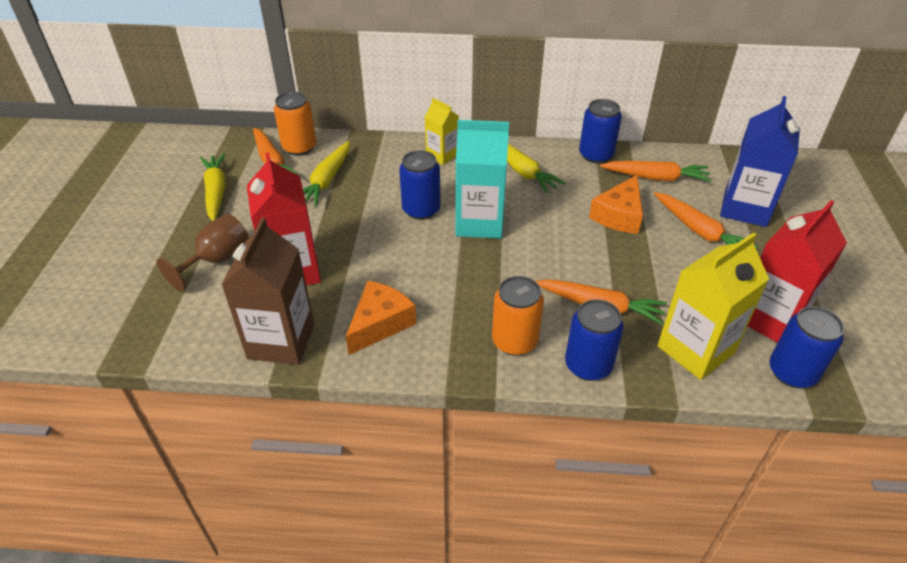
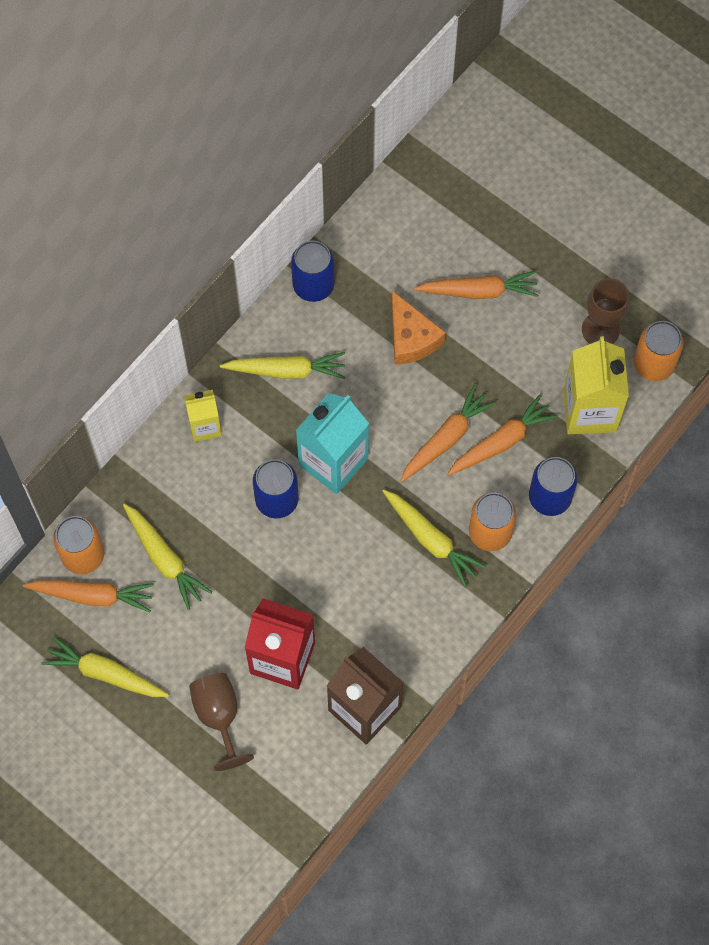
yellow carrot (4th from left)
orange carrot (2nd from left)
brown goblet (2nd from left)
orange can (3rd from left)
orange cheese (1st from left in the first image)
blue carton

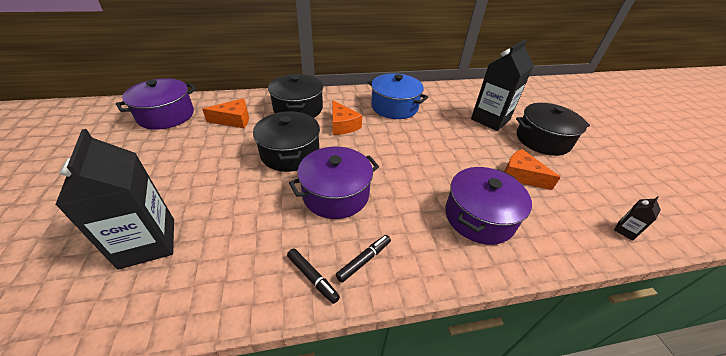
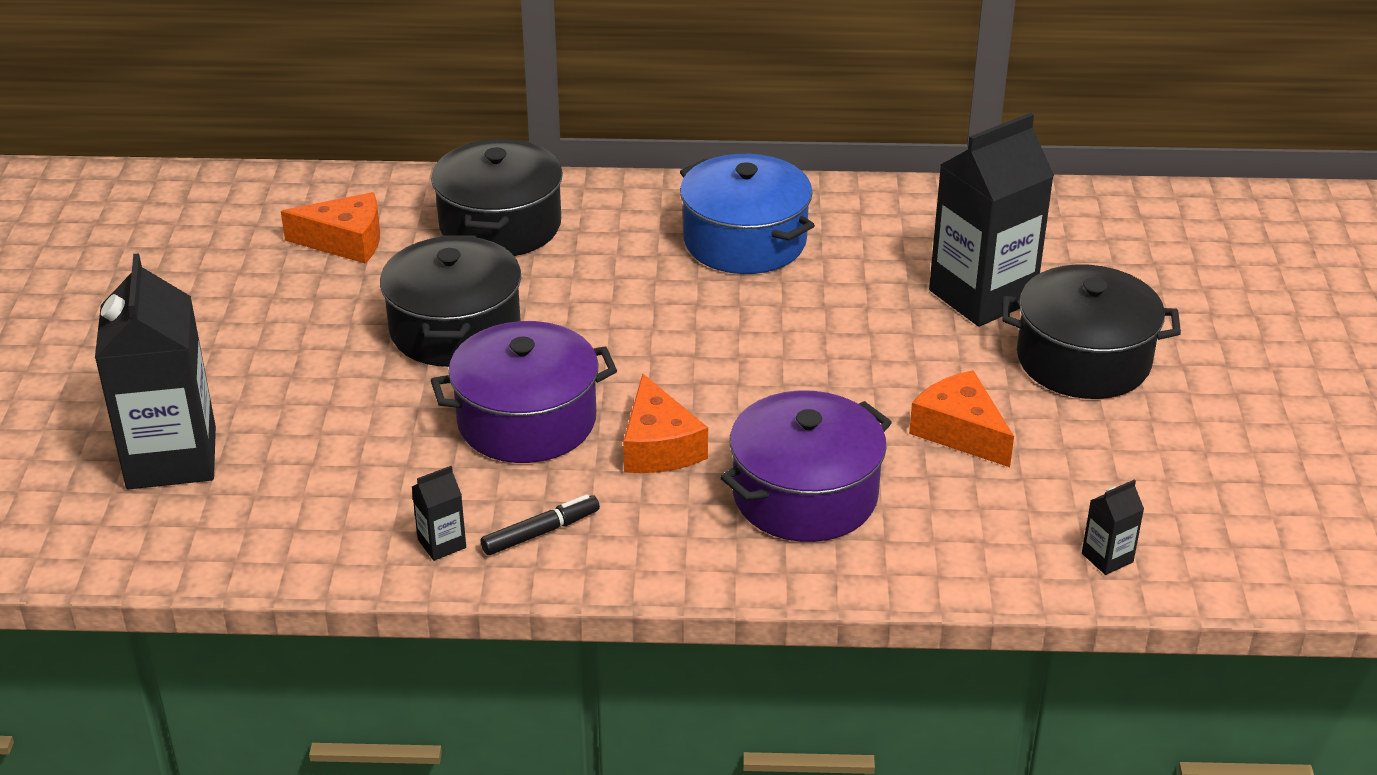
black carton (2nd from left)
orange cheese (2nd from left)
purple pot (1st from left in the first image)

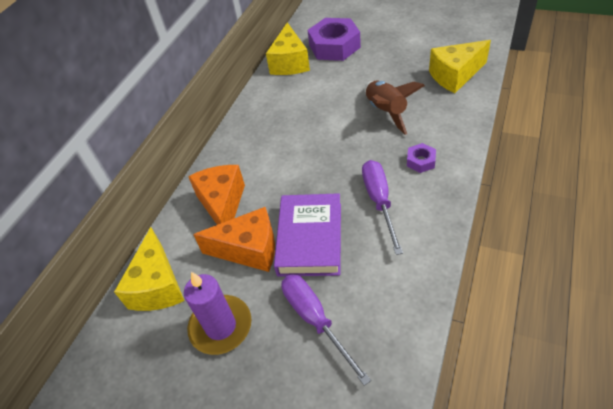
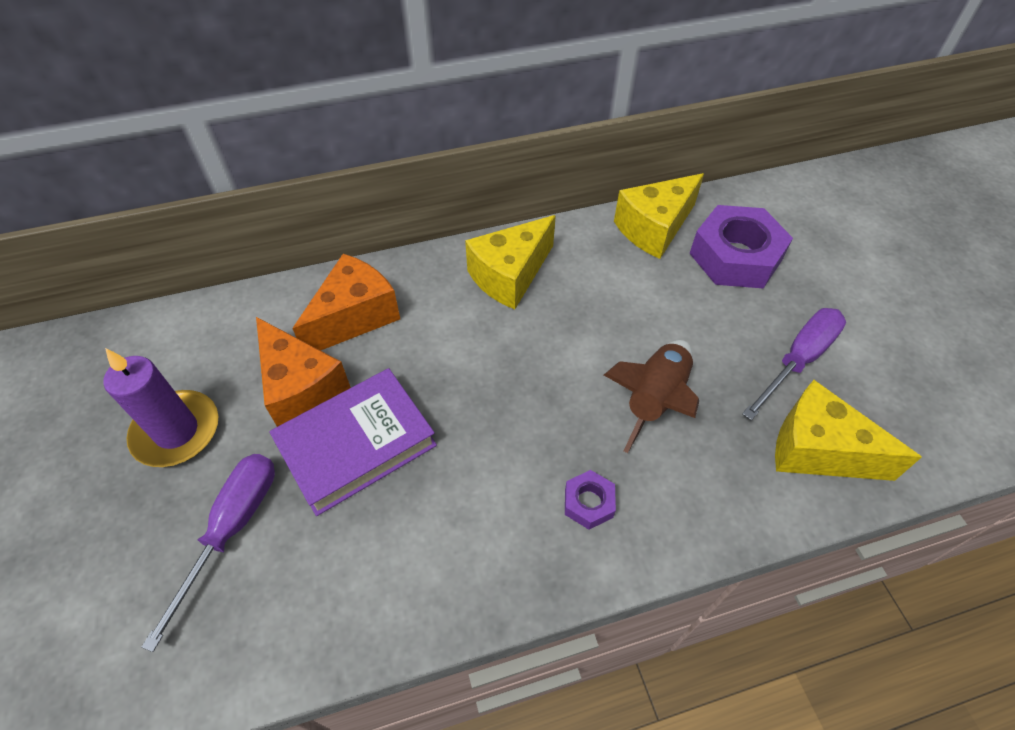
yellow cheese (1st from left)
purple screwdriver (2nd from left)

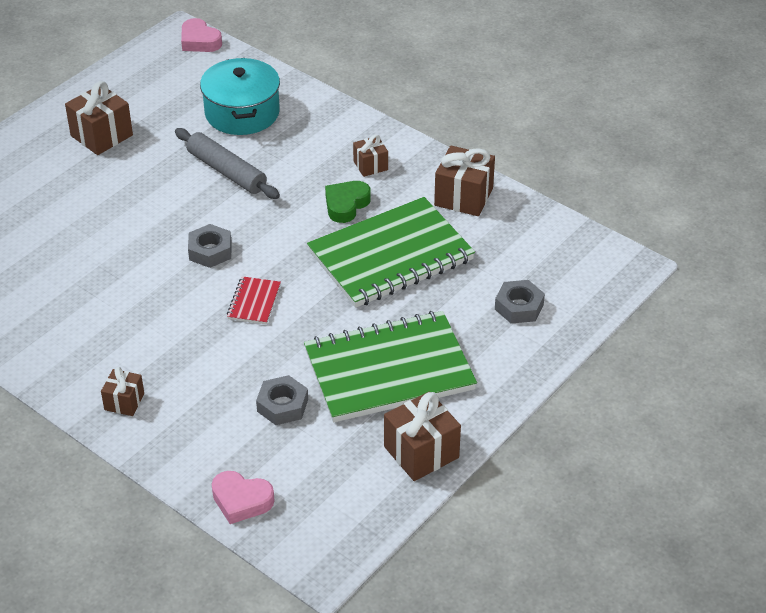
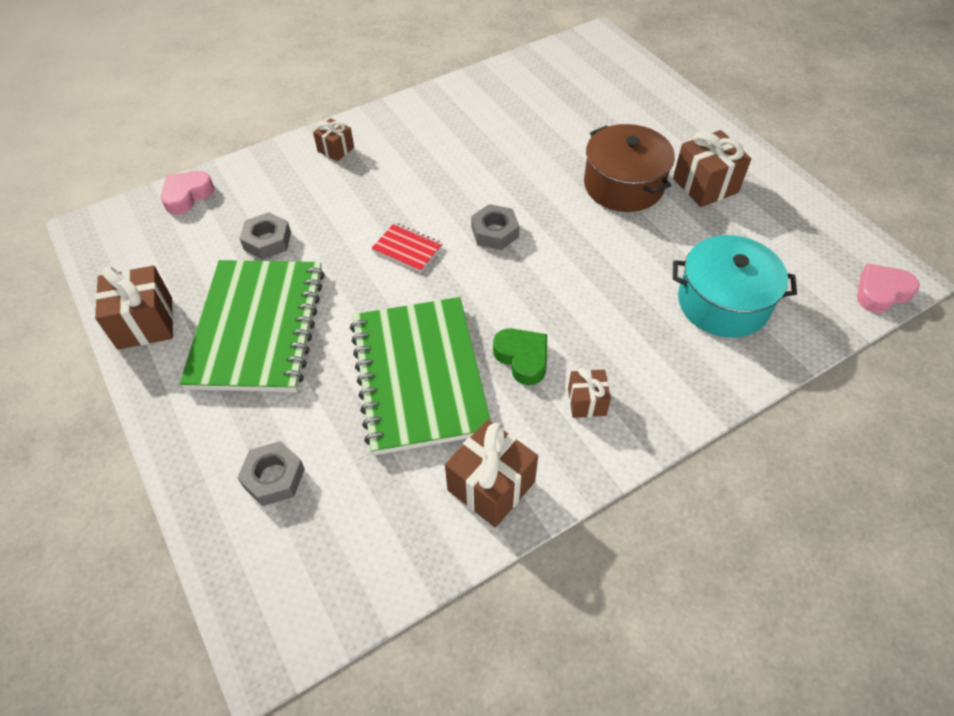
brown pot
grey rolling pin

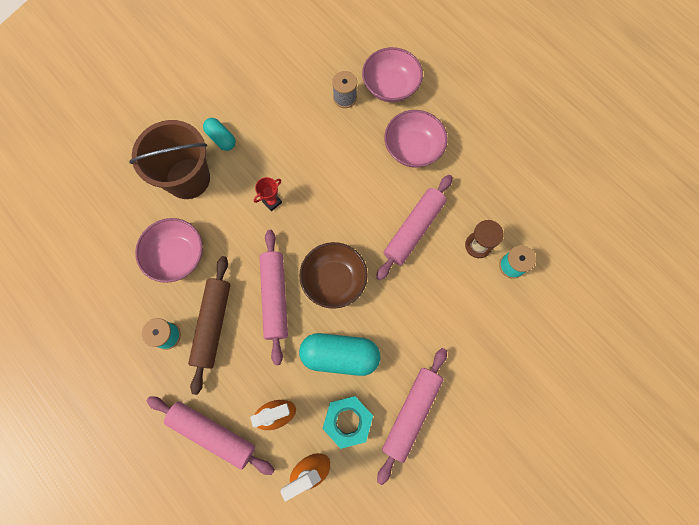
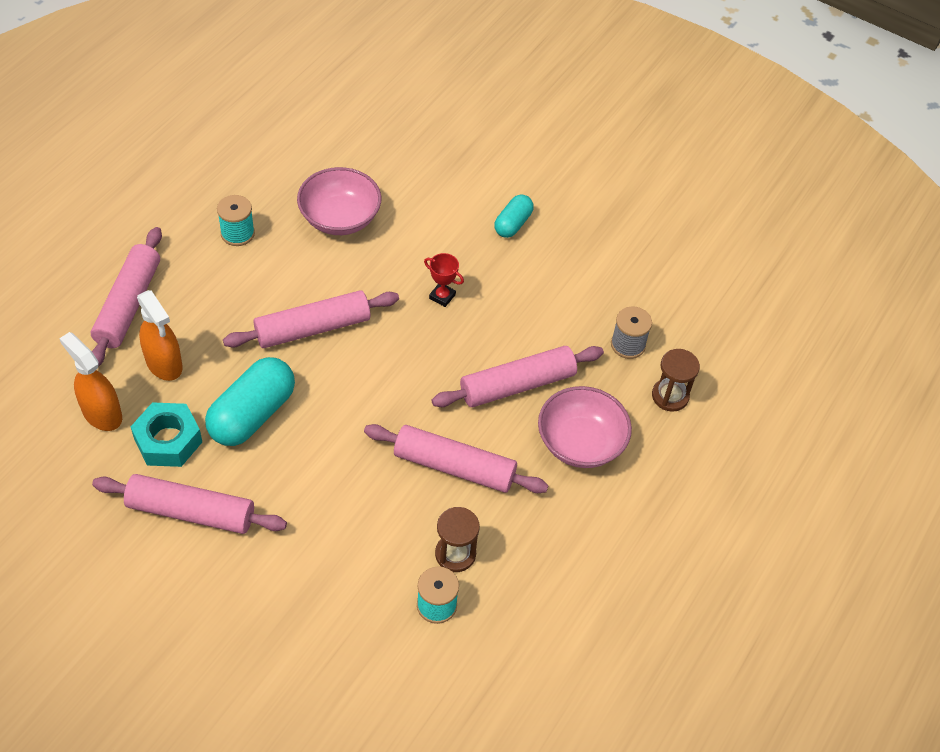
turquoise capsule (1st from left)
pink rolling pin (5th from left)
brown hourglass (2nd from left)
brown bucket
brown rolling pin
brown bowl

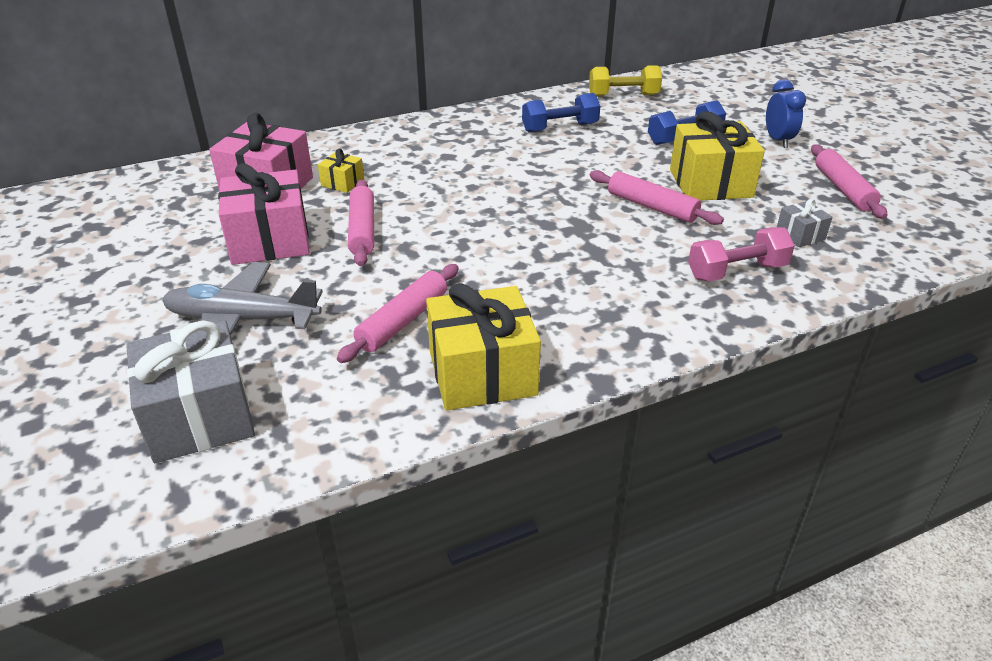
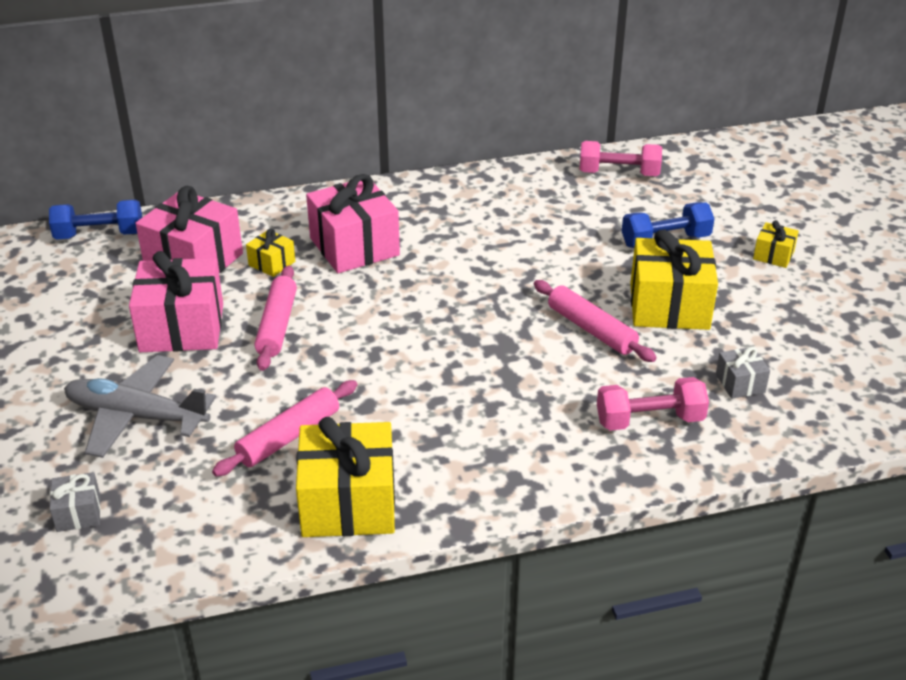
blue dumbbell (1st from left)
grey gift (1st from left)
pink gift (3rd from left)
pink dumbbell (1st from left)
yellow gift (4th from left)
pink rolling pin (4th from left in the first image)

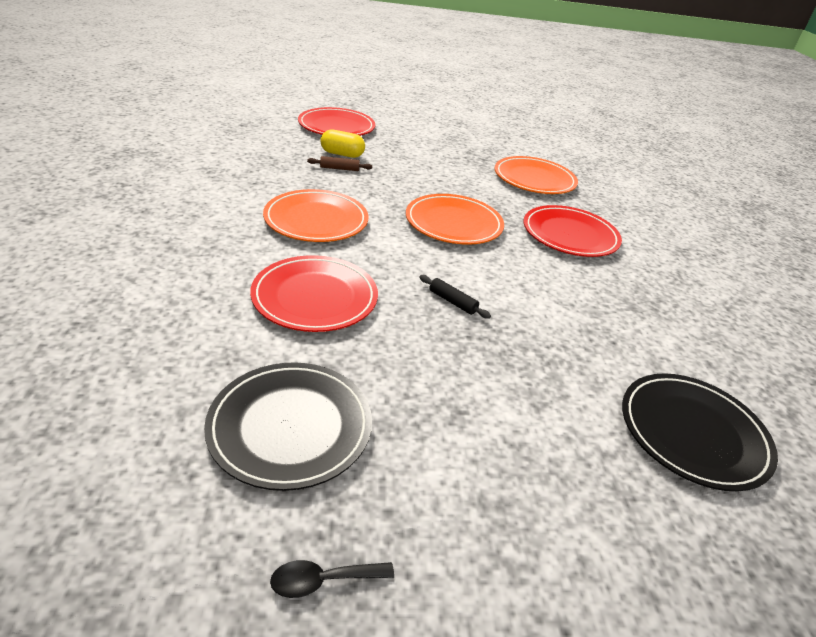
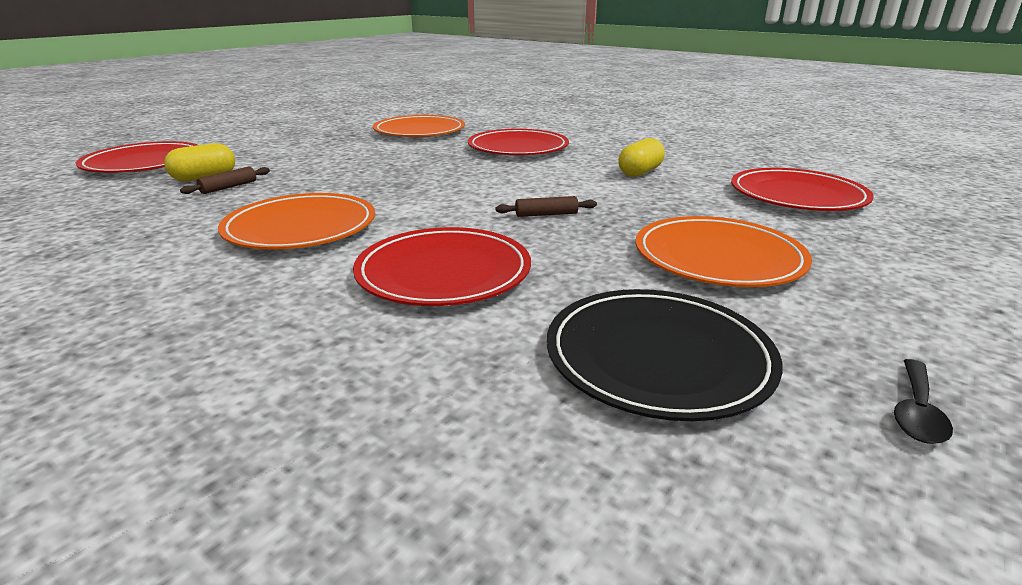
brown rolling pin (2nd from left)
yellow capsule (2nd from left)
orange plate (3rd from left)
red plate (4th from left)

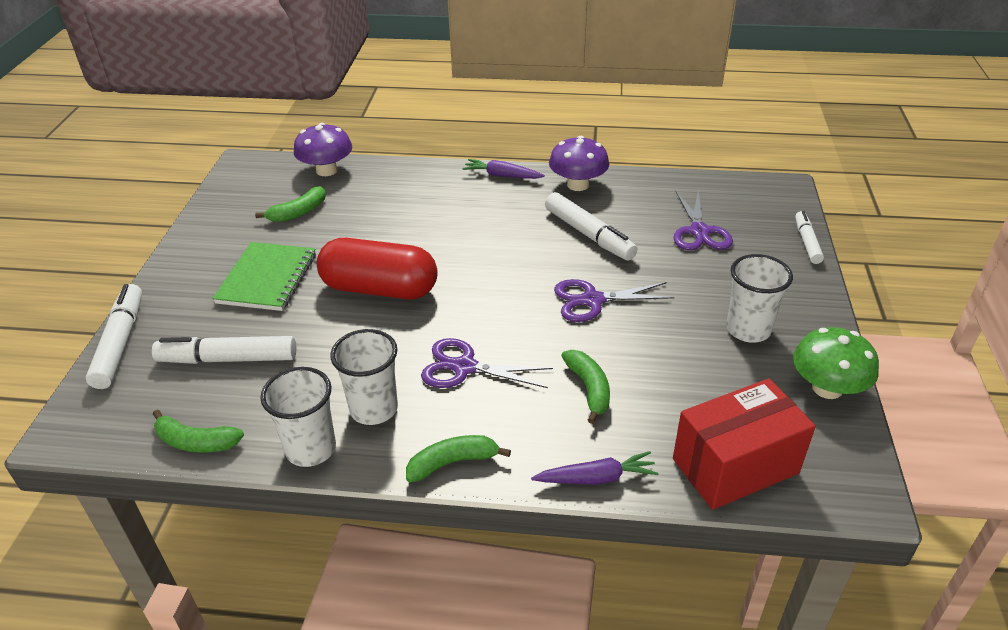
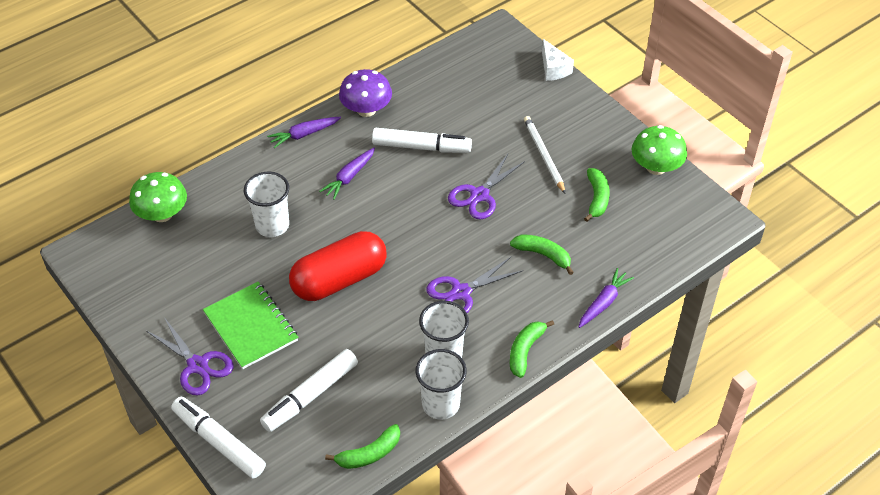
green mushroom (1st from left)
purple scissors (1st from left)
white cup (1st from left)
purple carrot (2nd from left)
white pencil
white cheese
green banana (4th from left)
red box

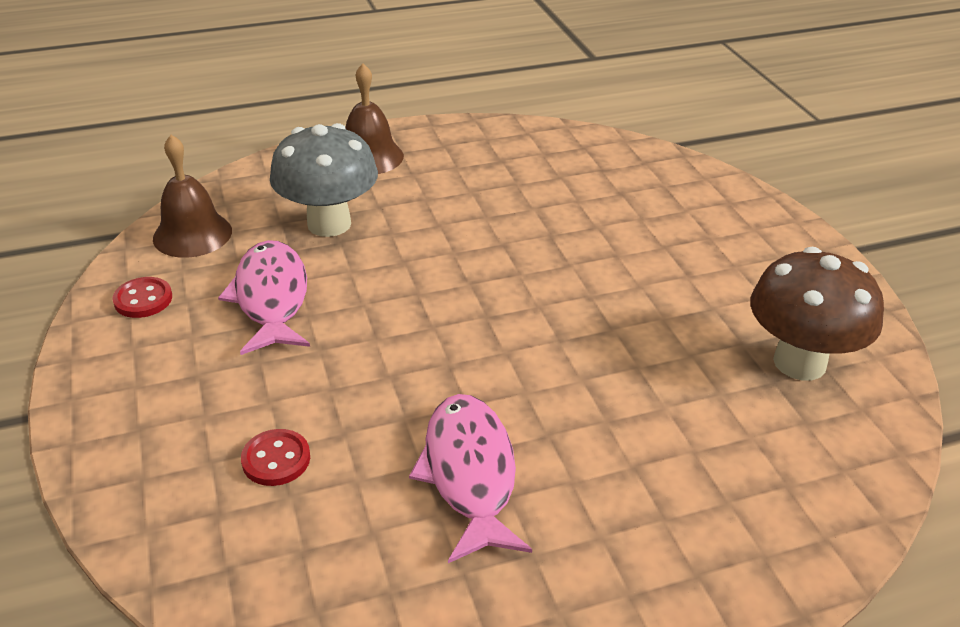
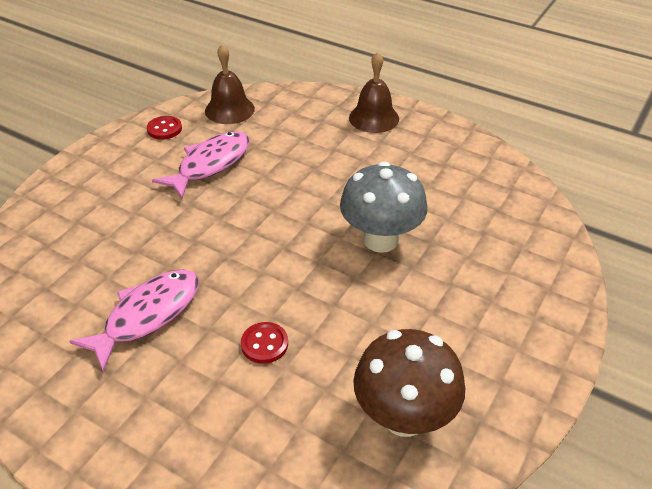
red button (2nd from left)
grey mushroom

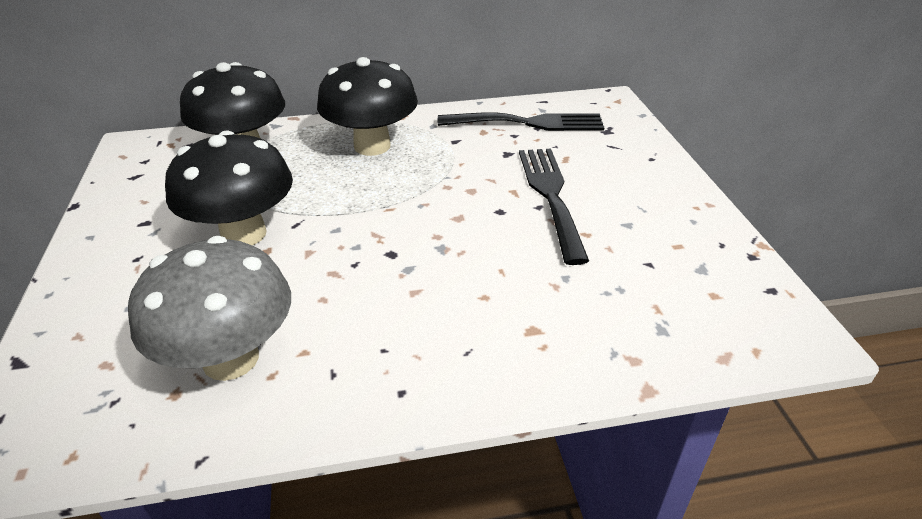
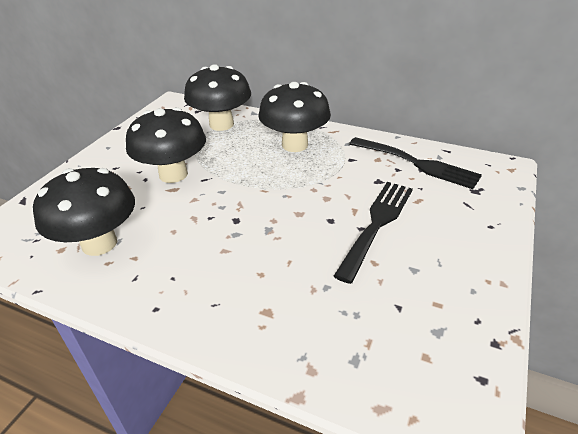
black mushroom (1st from left)

